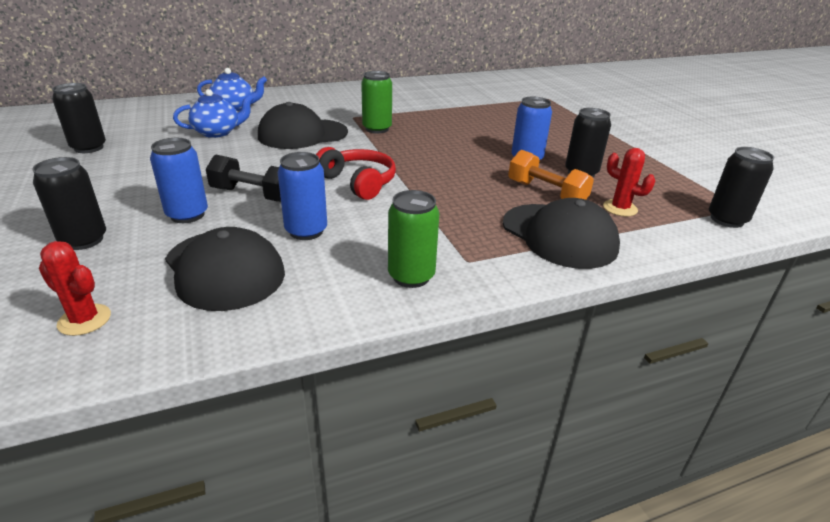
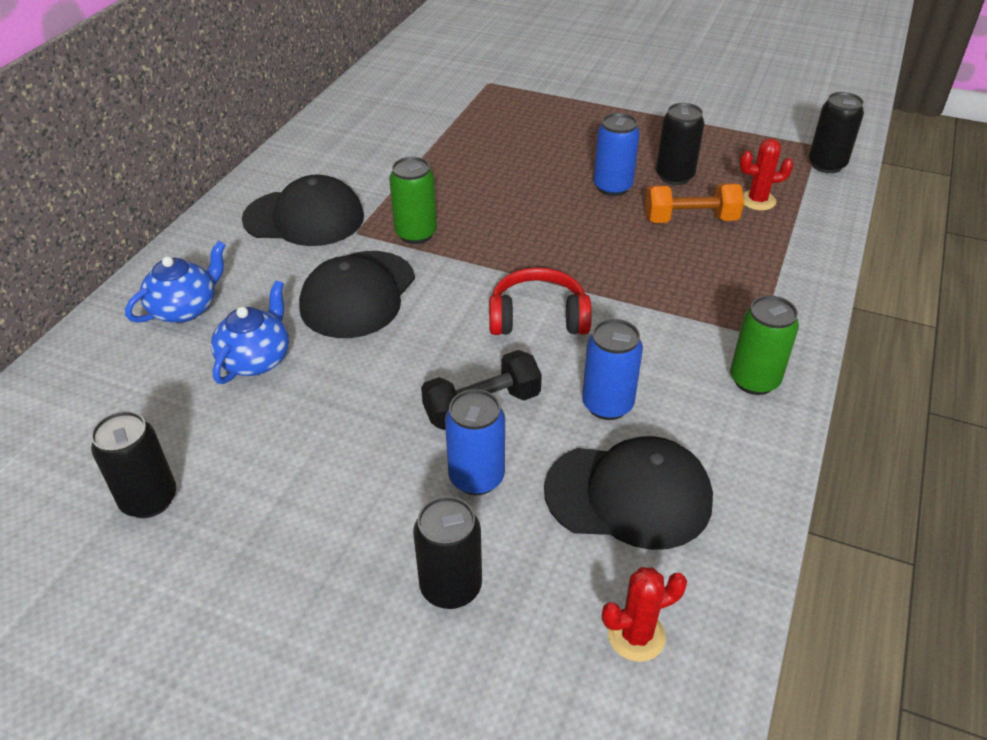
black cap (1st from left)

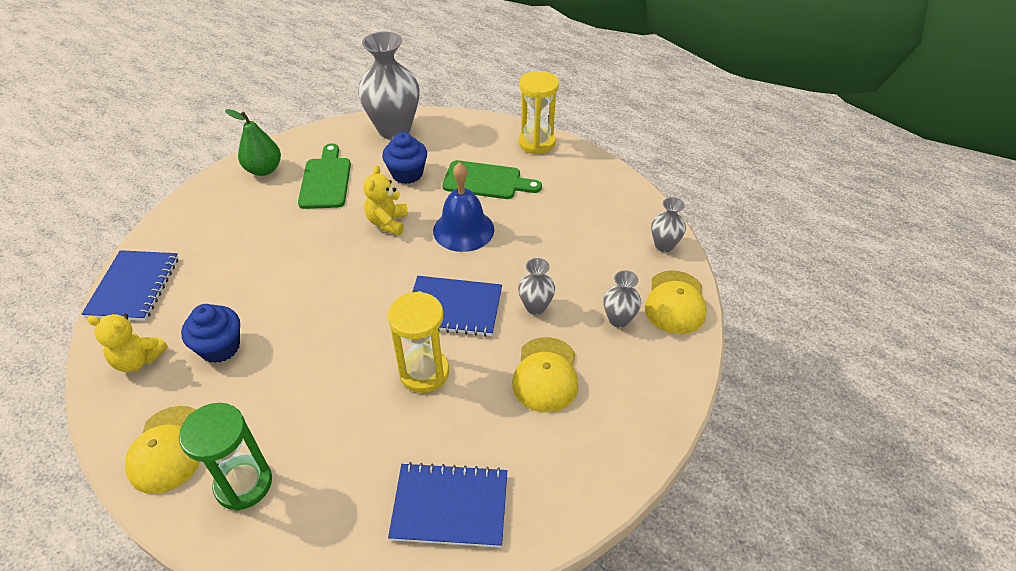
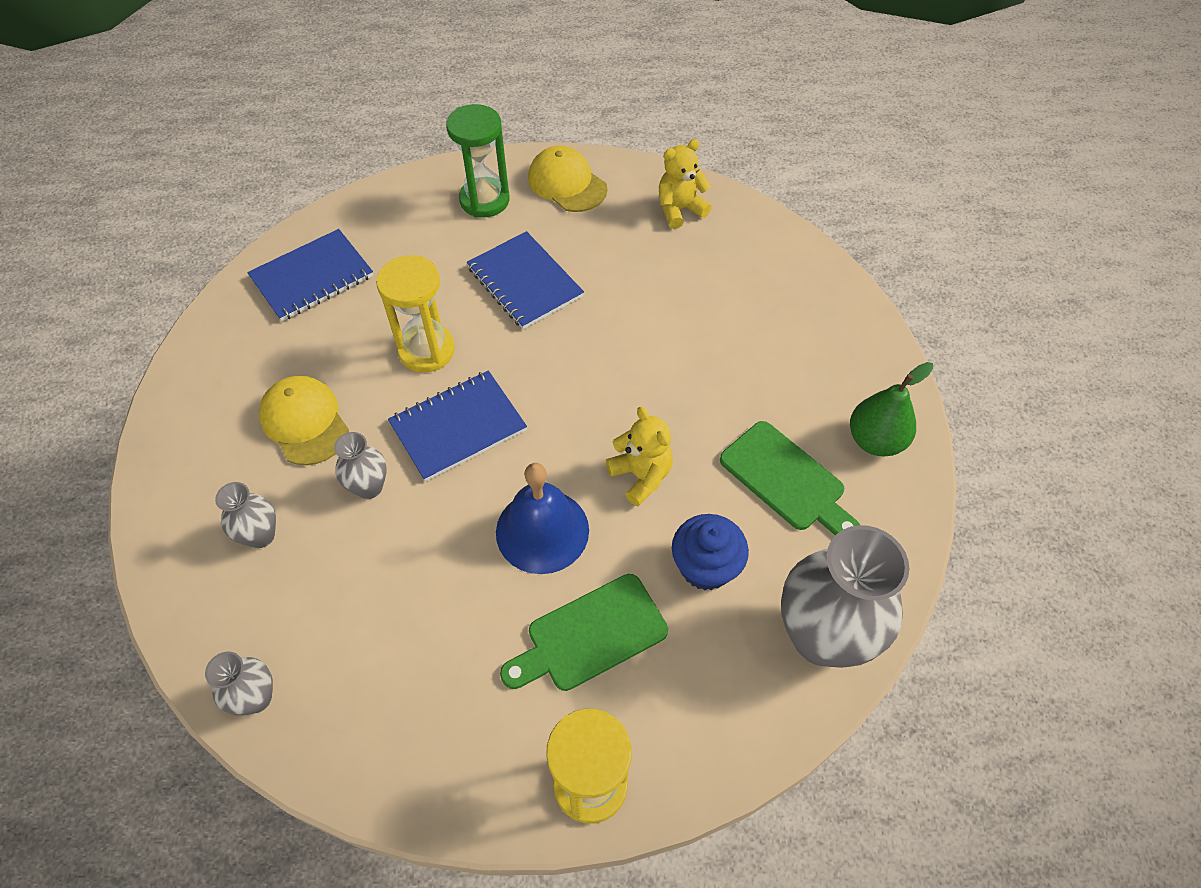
blue notebook (3rd from left)
blue cupcake (1st from left in the first image)
yellow cap (3rd from left in the first image)

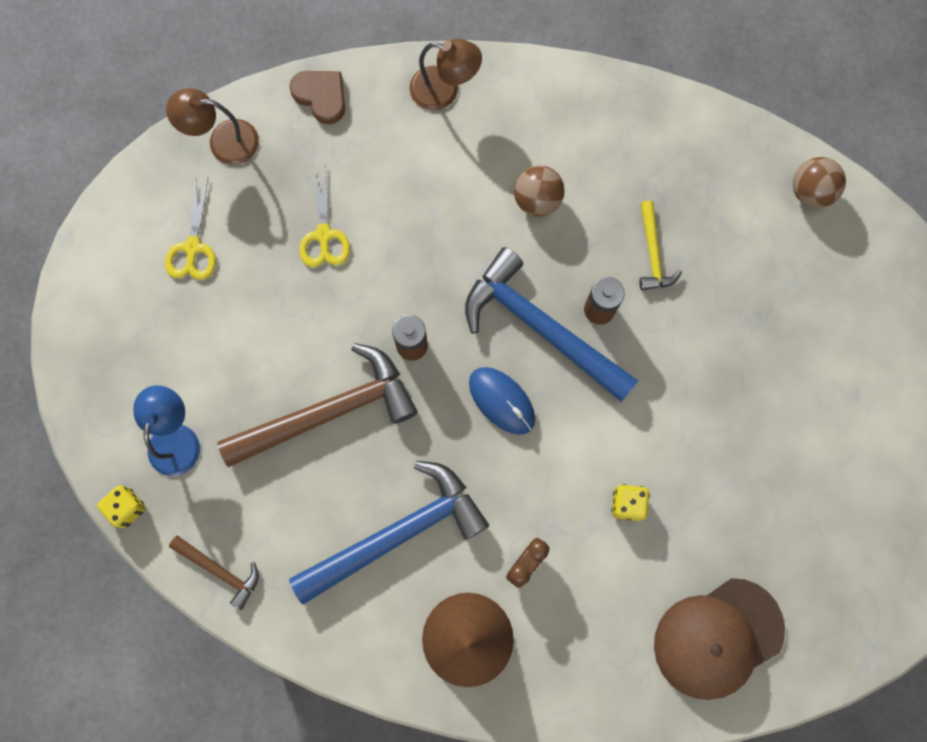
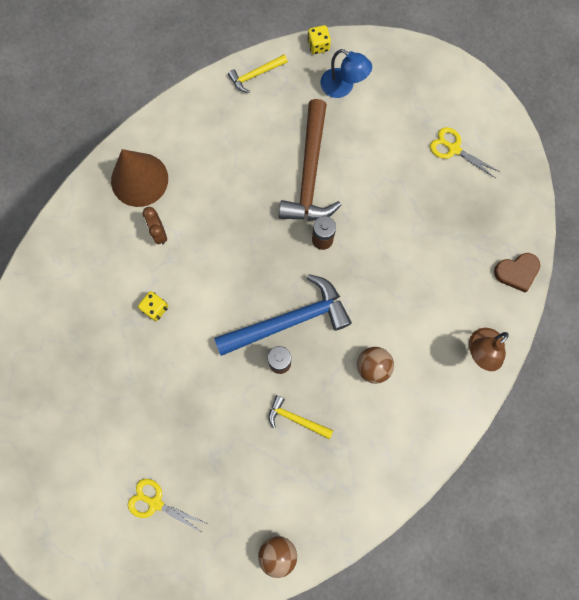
yellow scissors (1st from left)
yellow hammer (1st from left)
brown lamp (1st from left in the first image)
blue hammer (1st from left in the first image)
blue mouse
brown cap

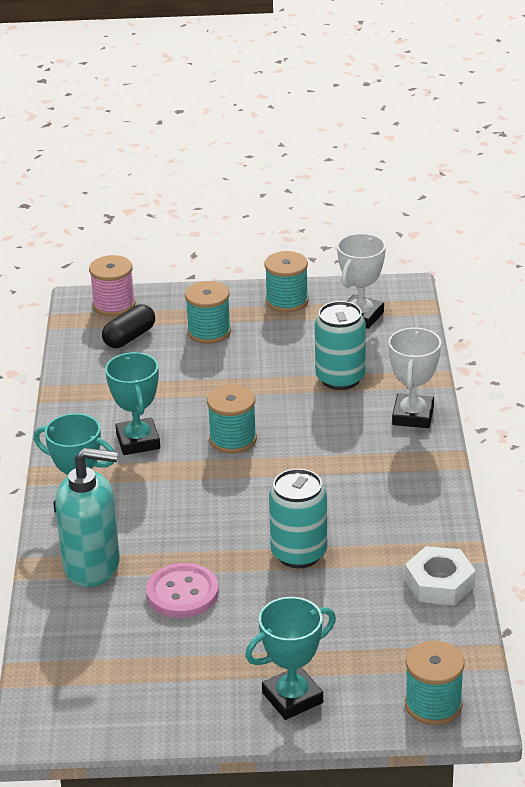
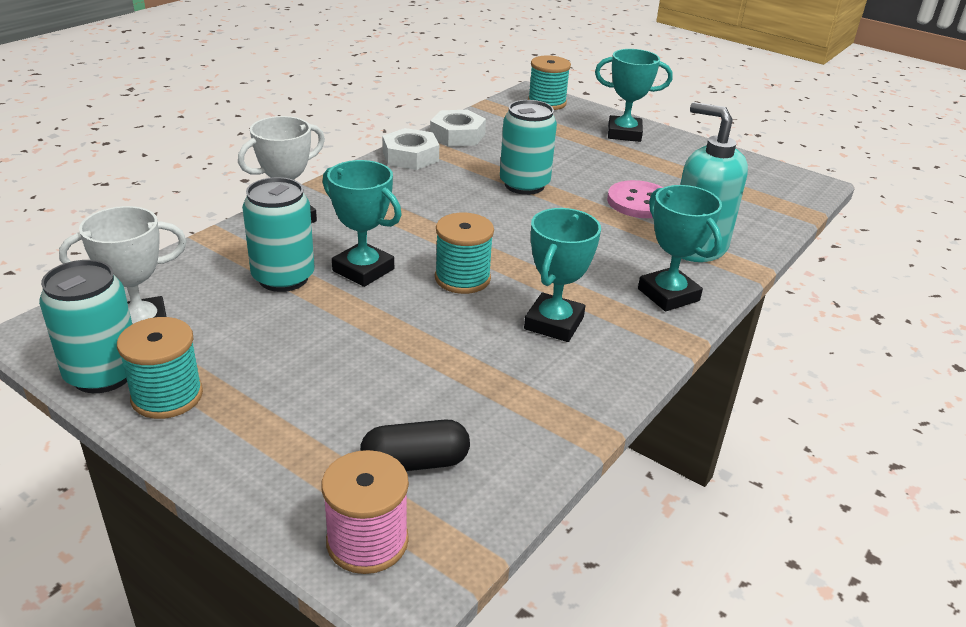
turquoise can (1st from left)
turquoise trophy (1st from left)
white nut (1st from left)
turquoise spool (1st from left in the first image)

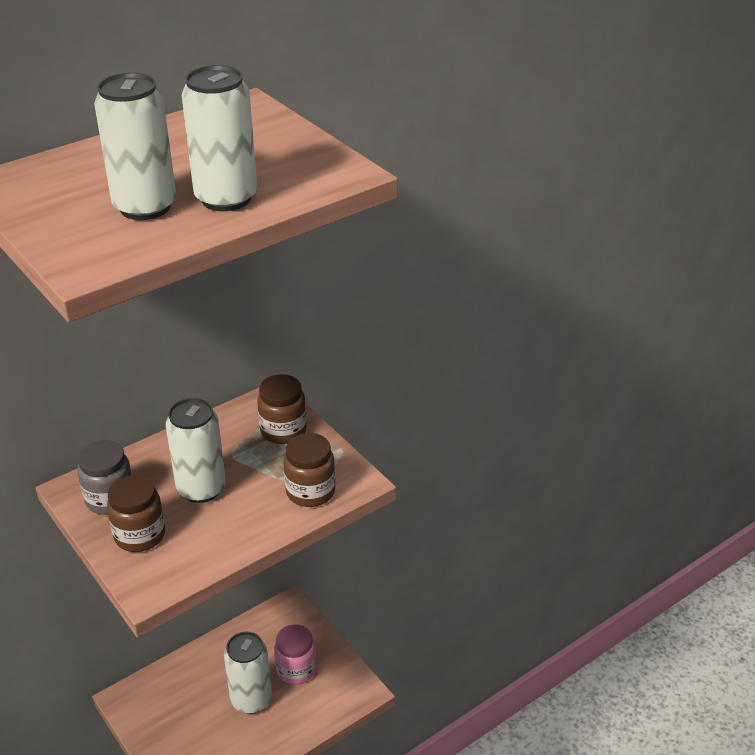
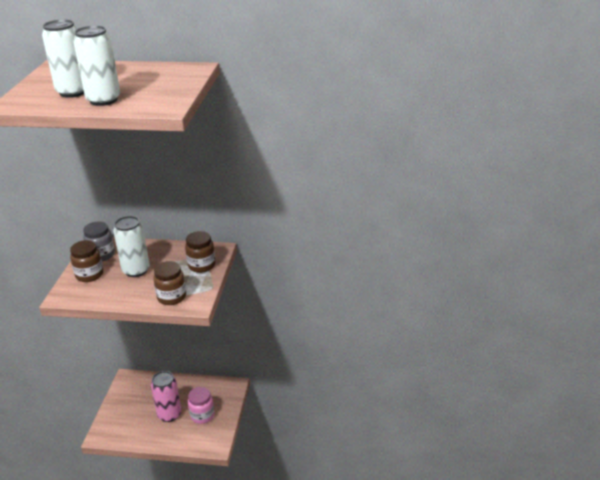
pink can

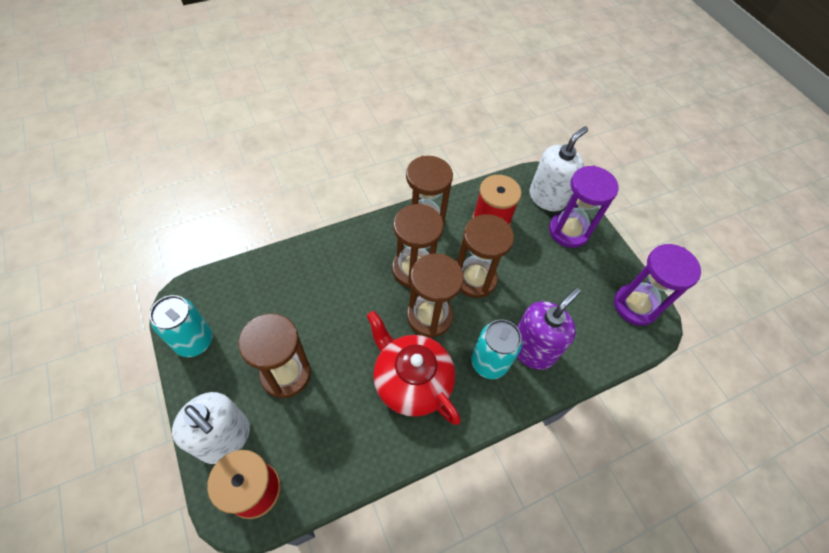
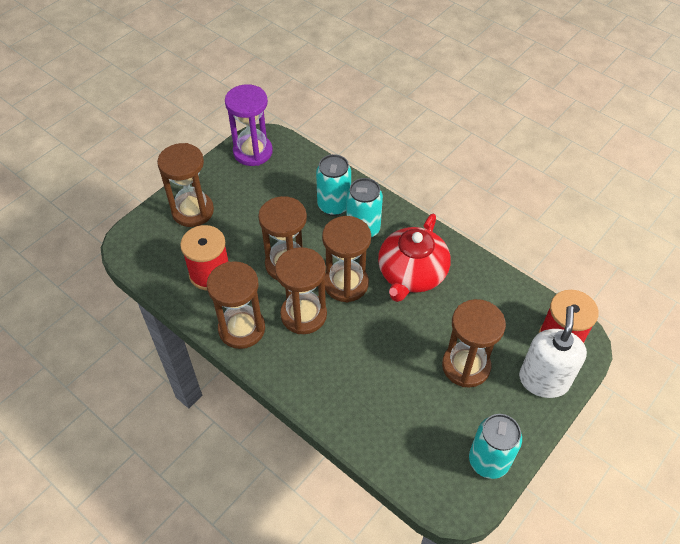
brown hourglass (1st from left)
turquoise can (1st from left)
white soap dispenser (2nd from left in the first image)

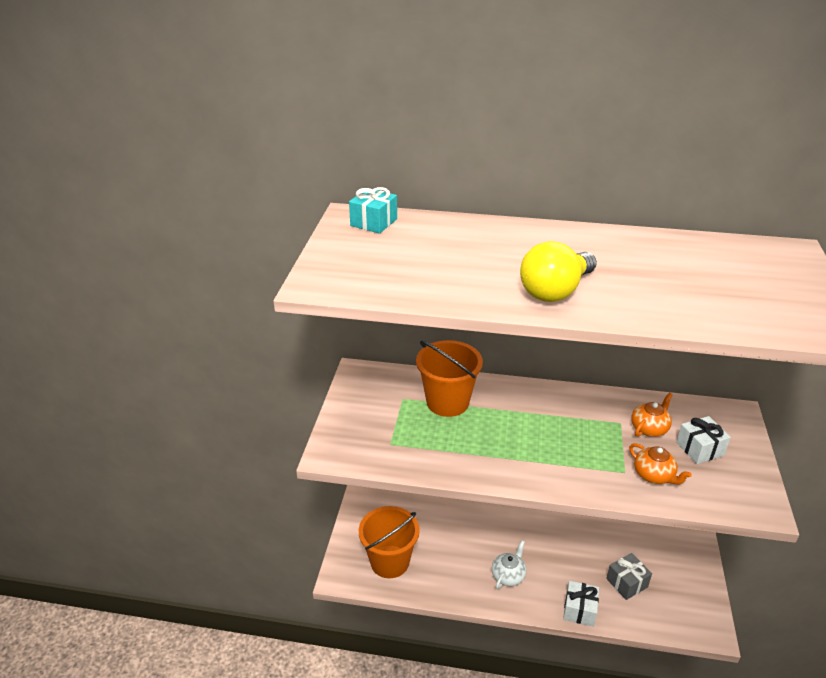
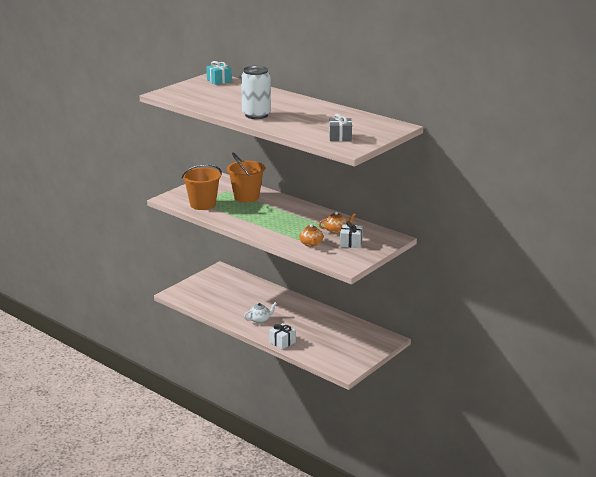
orange bucket (1st from left)
white can
grey gift

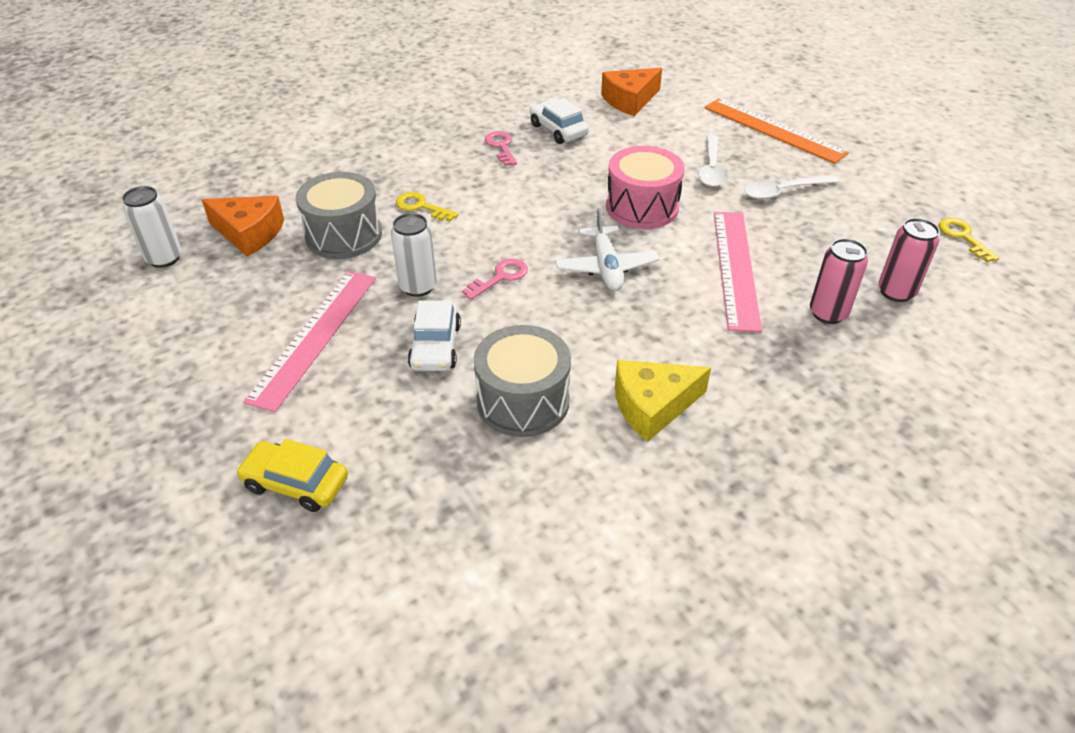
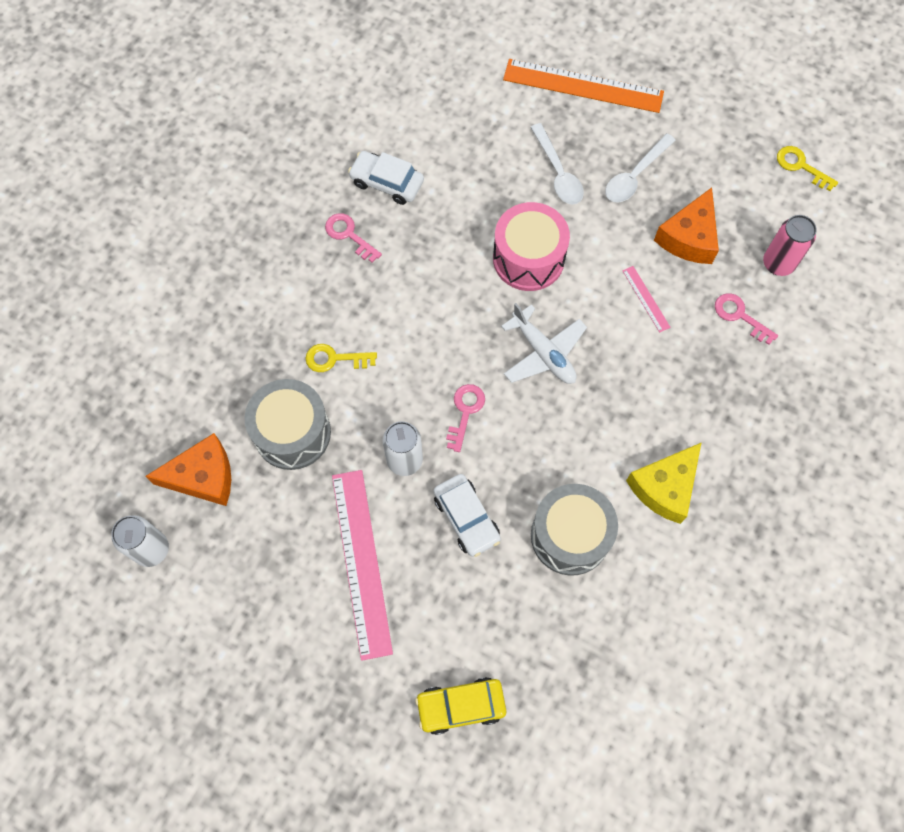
pink ruler (2nd from left)
orange cheese (2nd from left)
pink key (3rd from left)

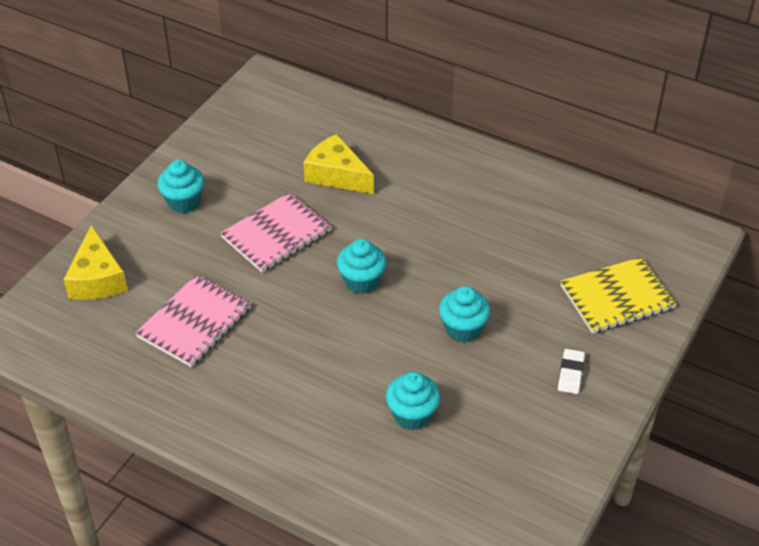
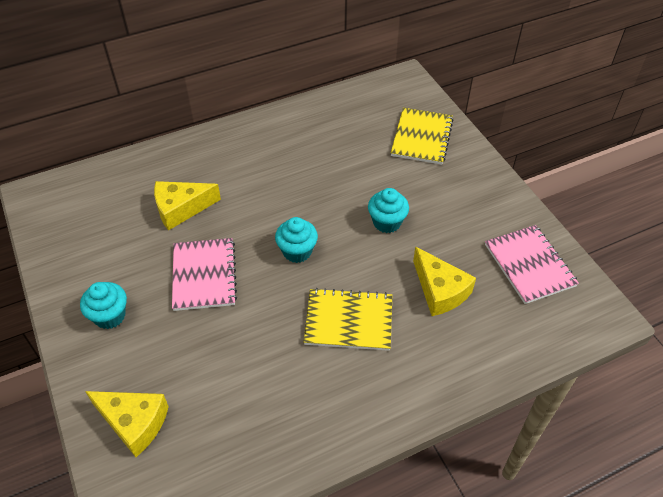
yellow notebook (1st from left)
yellow cheese (3rd from left)
pink notebook (2nd from left)
white eraser

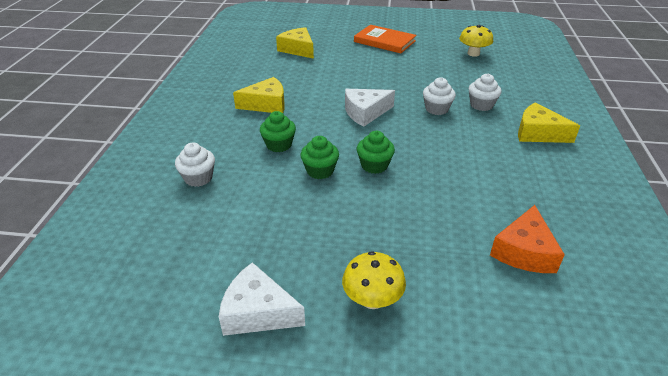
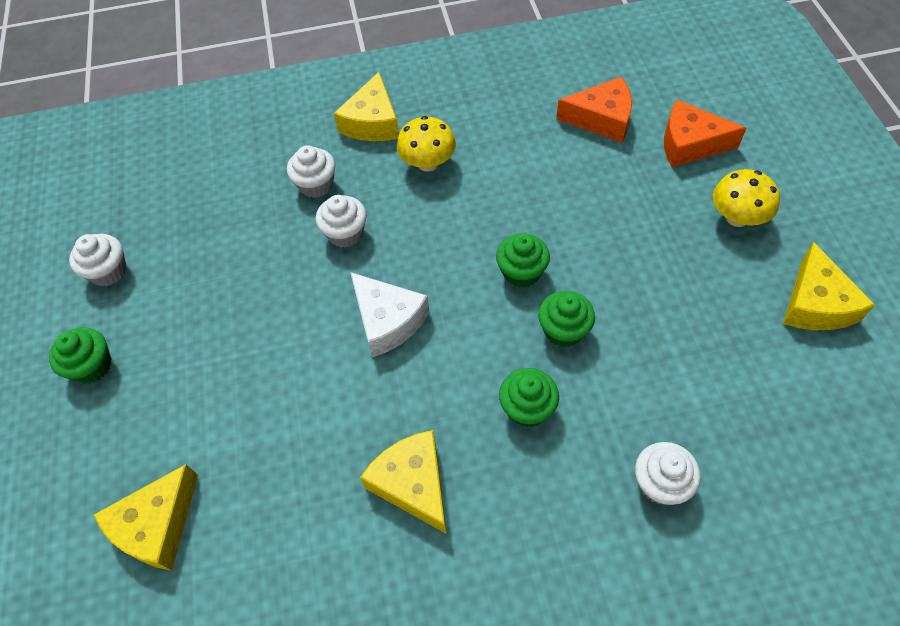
green cupcake (1st from left)
white cupcake (1st from left)
yellow mushroom (1st from left)
orange cheese (2nd from left)
yellow cheese (4th from left)

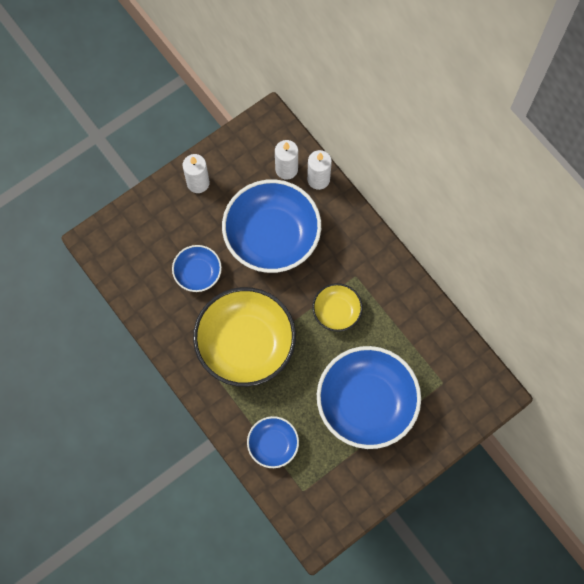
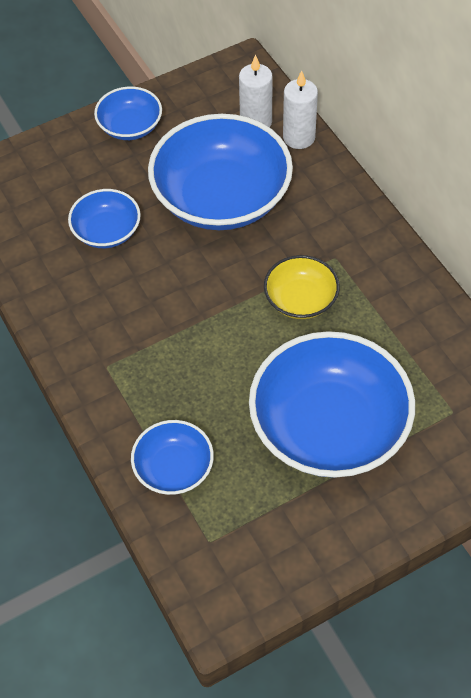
blue bowl (2nd from left)
yellow bowl (1st from left in the first image)

